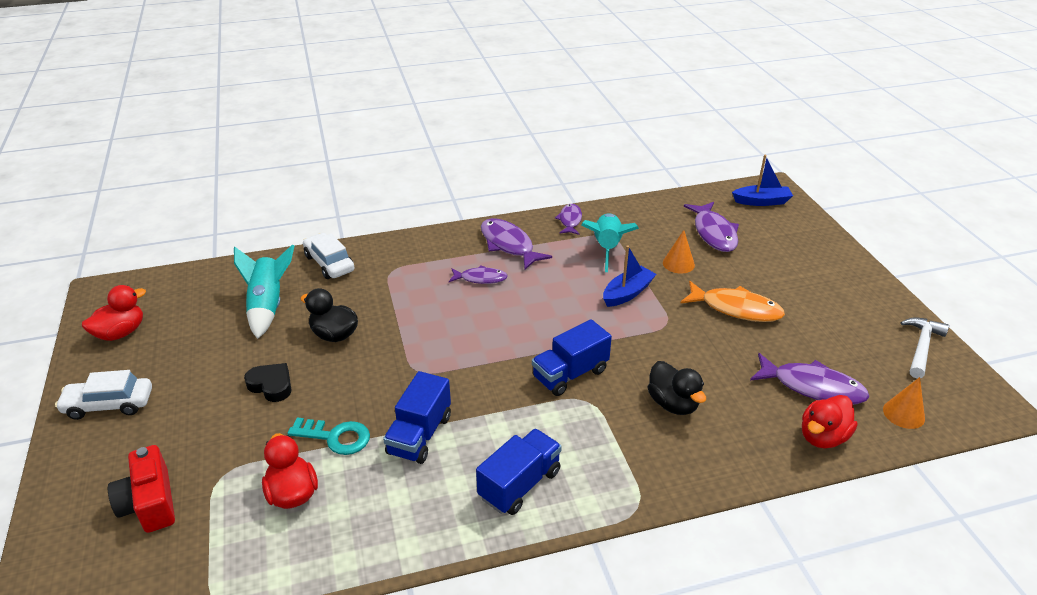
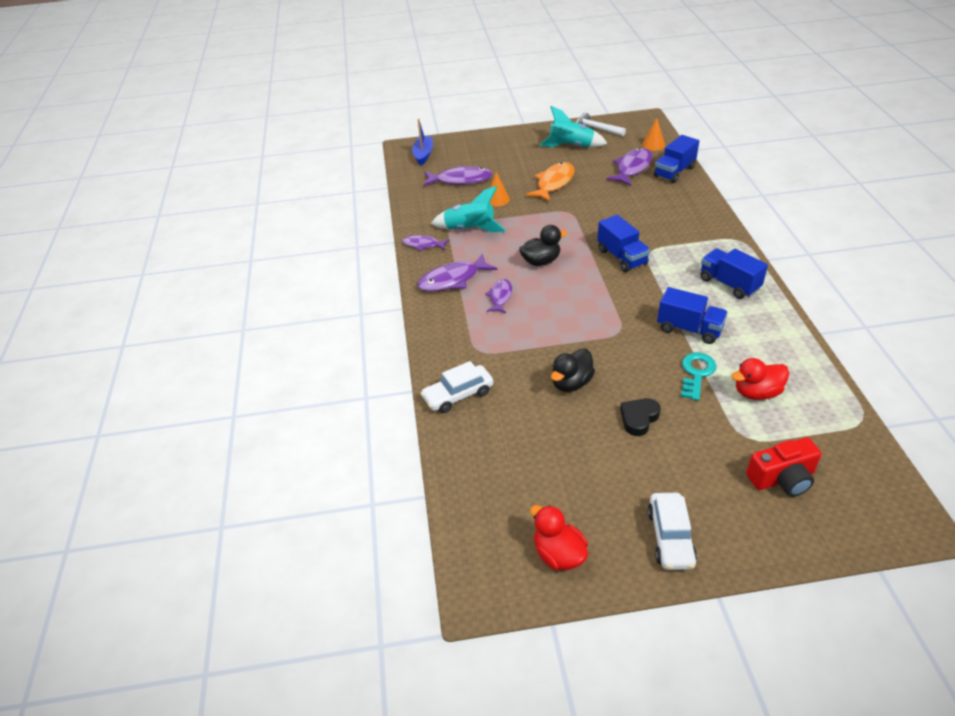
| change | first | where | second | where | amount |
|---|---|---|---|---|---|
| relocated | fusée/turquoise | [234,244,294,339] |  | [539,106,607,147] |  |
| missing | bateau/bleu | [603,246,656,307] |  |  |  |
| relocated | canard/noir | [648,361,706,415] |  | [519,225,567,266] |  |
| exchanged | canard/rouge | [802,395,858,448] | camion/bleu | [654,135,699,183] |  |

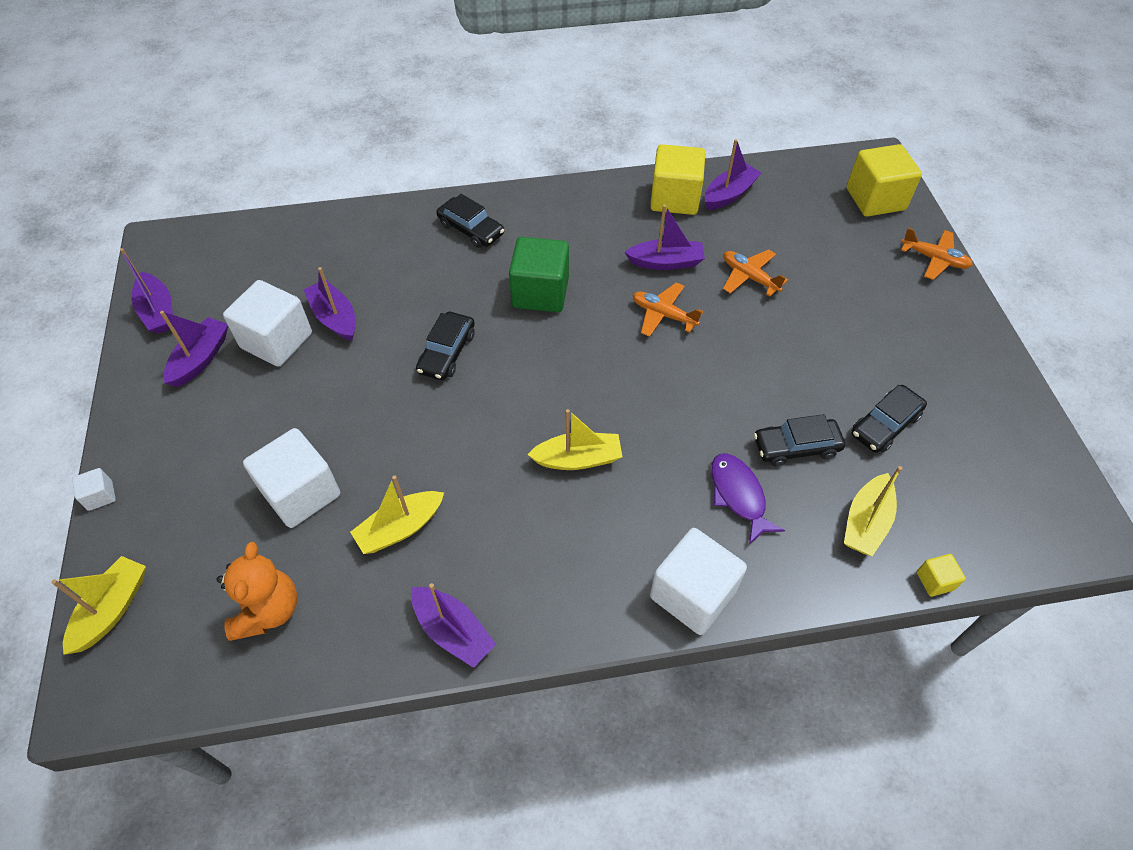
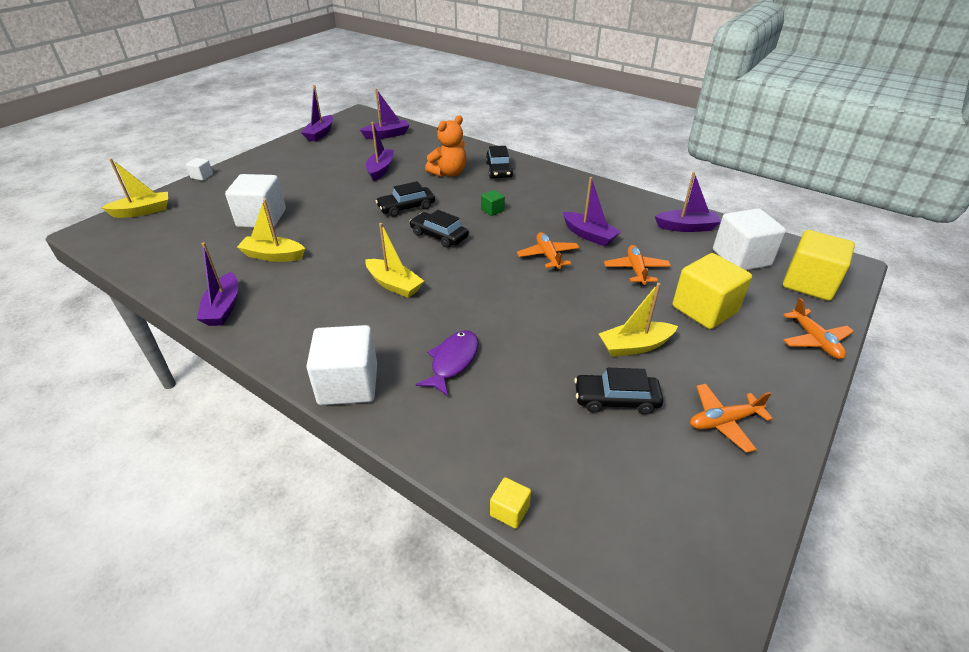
| change | first | where | second | where | amount |
|---|---|---|---|---|---|
| relocated | bateau/violet | [160,311,228,387] |  | [360,89,409,139] |  |
| relocated | ours en peluche/orange | [216,542,297,641] |  | [425,115,467,177] |  |
| relocated | cube/blanc | [223,280,312,367] |  | [713,208,786,270] |  |
| size | cube/vert | [509,237,569,312] |  | [481,190,505,216] | x0.45 |
| relocated | cube/jaune | [650,144,705,215] |  | [673,253,752,329] |  |
| relocated | voiture/noir | [754,414,845,466] |  | [410,210,469,248] |  |
| relocated | bateau/jaune | [844,466,902,556] |  | [599,283,678,357] |  |
| appeared |  |  | avion/orange | [690,384,773,453] |  |

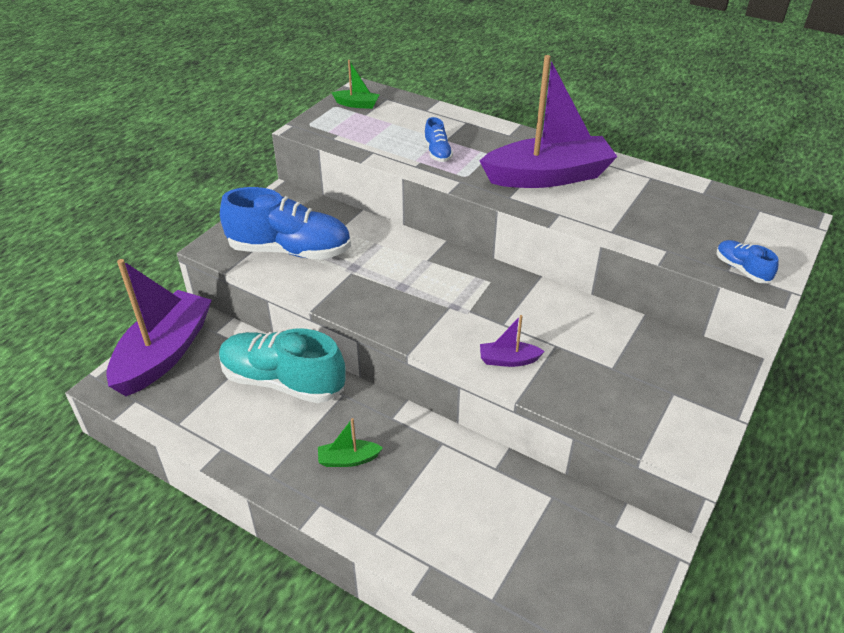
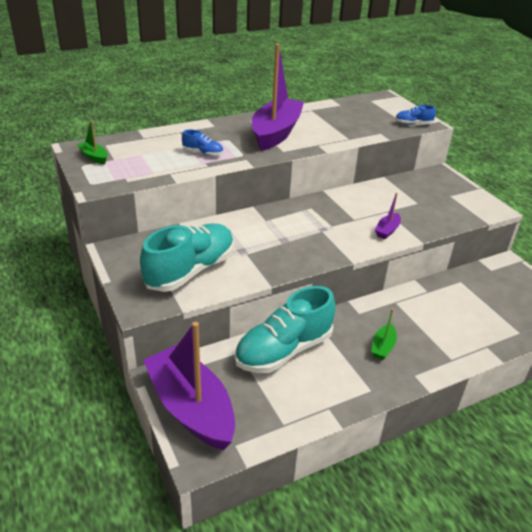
| change | first | where | second | where | amount |
|---|---|---|---|---|---|
| colour | chaussure/bleu | [220,187,351,260] | chaussure/turquoise | [140,224,234,292] |  |
| spun | bateau/vert | [332,60,380,109] |  | [77,120,108,164] | 90 degrees counterclockwise |

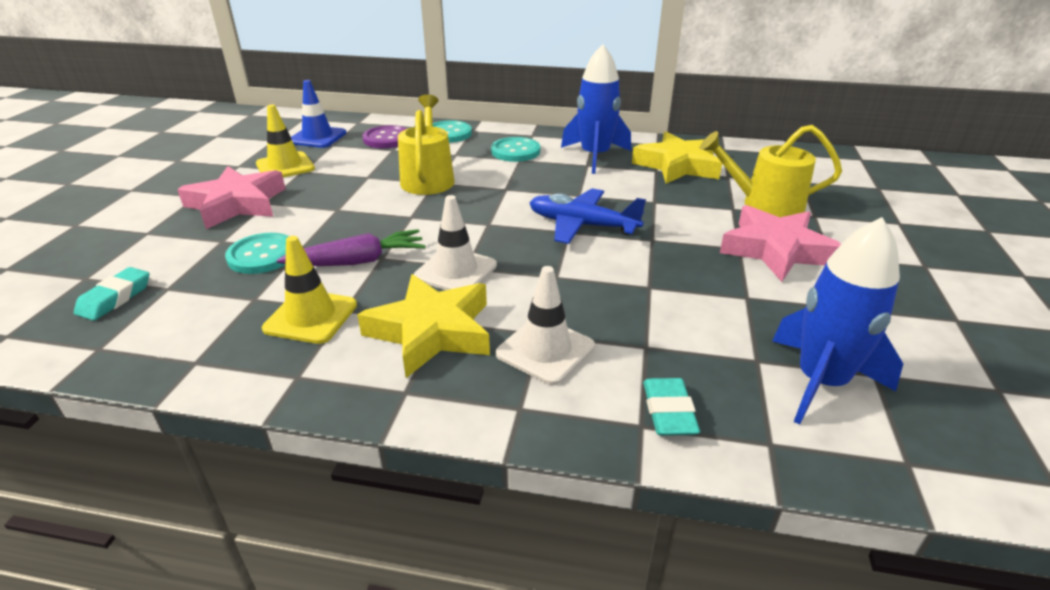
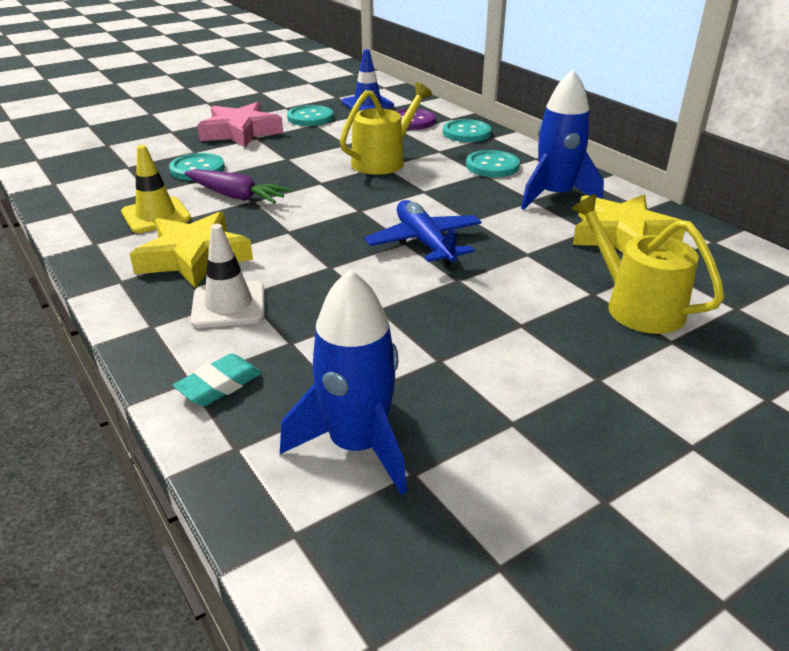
| change | first | where | second | where | amount |
|---|---|---|---|---|---|
| missing | gomme/turquoise | [74,267,149,321] |  |  |  |
| exchanged | cône de chantier/jaune | [256,105,315,177] | bouton/turquoise | [287,105,333,126] |  |
| missing | cône de chantier/blanc | [414,195,497,290] |  |  |  |
| missing | étoile/rose | [720,205,841,282] |  |  |  |

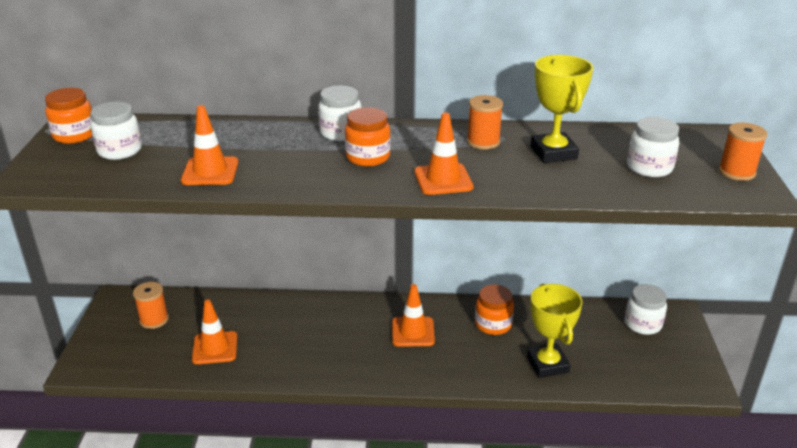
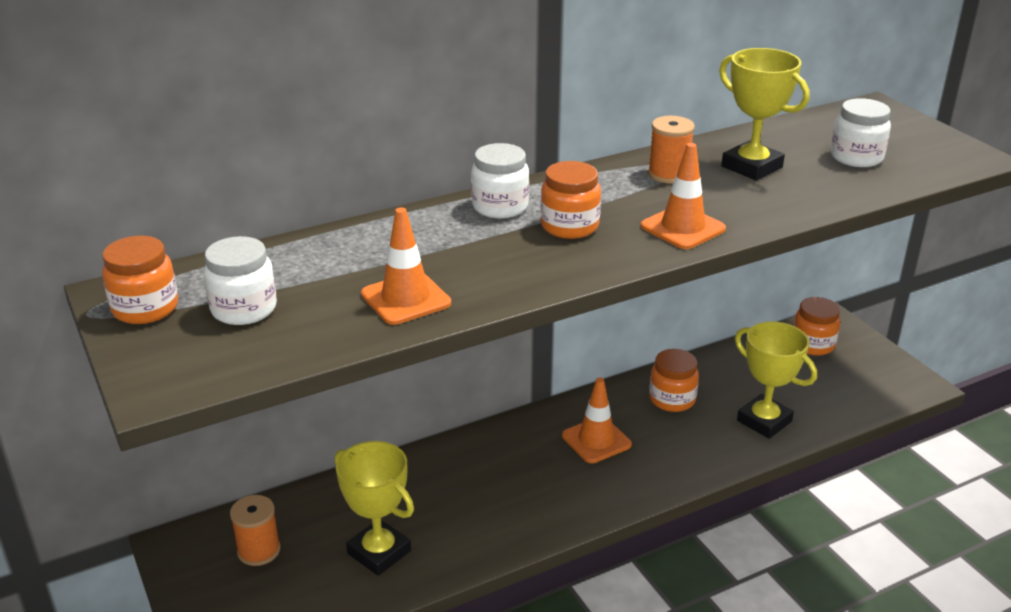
| change | first | where | second | where | amount |
|---|---|---|---|---|---|
| exchanged | cône de chantier/orange | [192,299,237,364] | trophée/jaune | [335,441,414,576] |  |
| colour | bocal/blanc | [625,284,667,335] | bocal/orange | [793,297,841,356] |  |
| missing | bobine/orange | [719,123,767,181] |  |  |  |

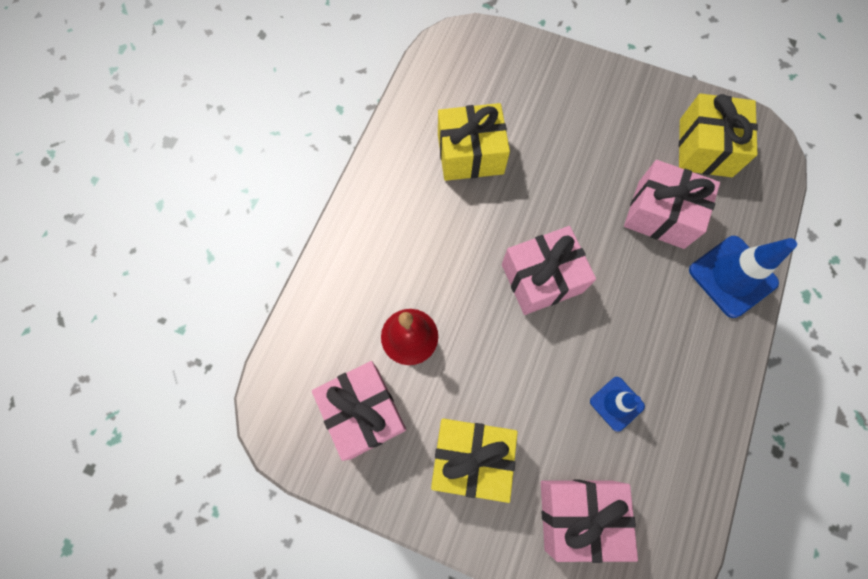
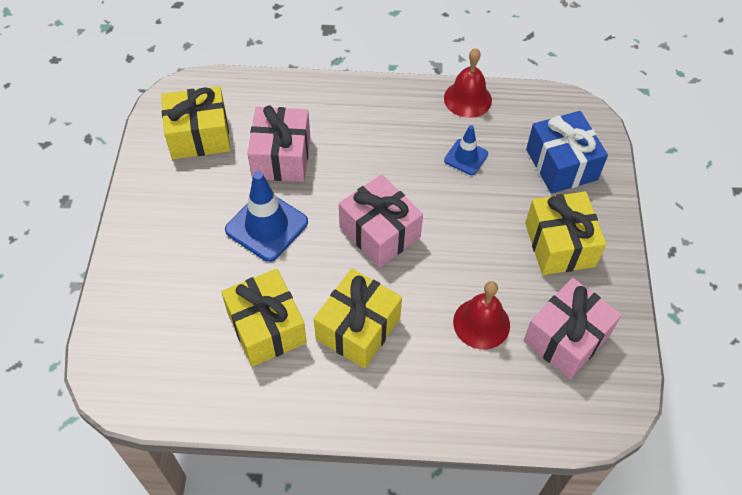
| change | first | where | second | where | amount |
|---|---|---|---|---|---|
| colour | cadeau/rose | [541,480,638,563] | cadeau/bleu | [526,111,608,194] |  |
| relocated | cône de chantier/bleu | [689,236,797,318] |  | [225,171,308,262] |  |
| appeared |  |  | cadeau/jaune | [314,269,402,368] |  |
| appeared |  |  | cloche/rouge | [444,48,492,118] |  |

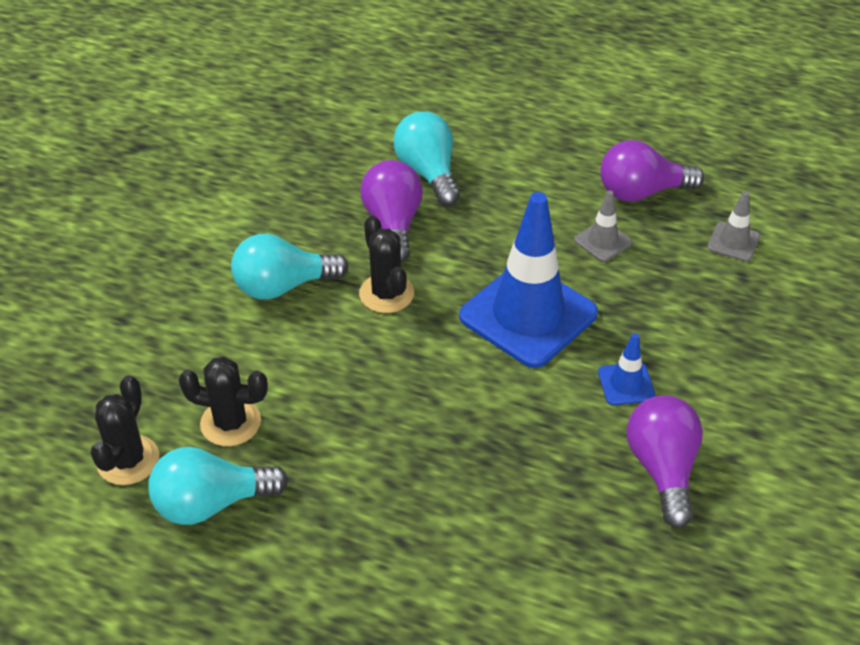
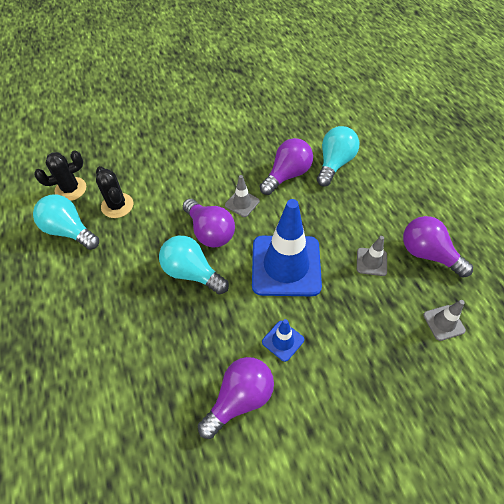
| change | first | where | second | where | amount |
|---|---|---|---|---|---|
| relocated | ampoule/turquoise | [231,234,349,300] |  | [159,236,229,295] |  |
| exchanged | cactus/noir | [359,215,414,313] | cône de chantier/gris | [225,175,260,217] |  |
| appeared |  |  | ampoule/violet | [183,199,235,248] |  |

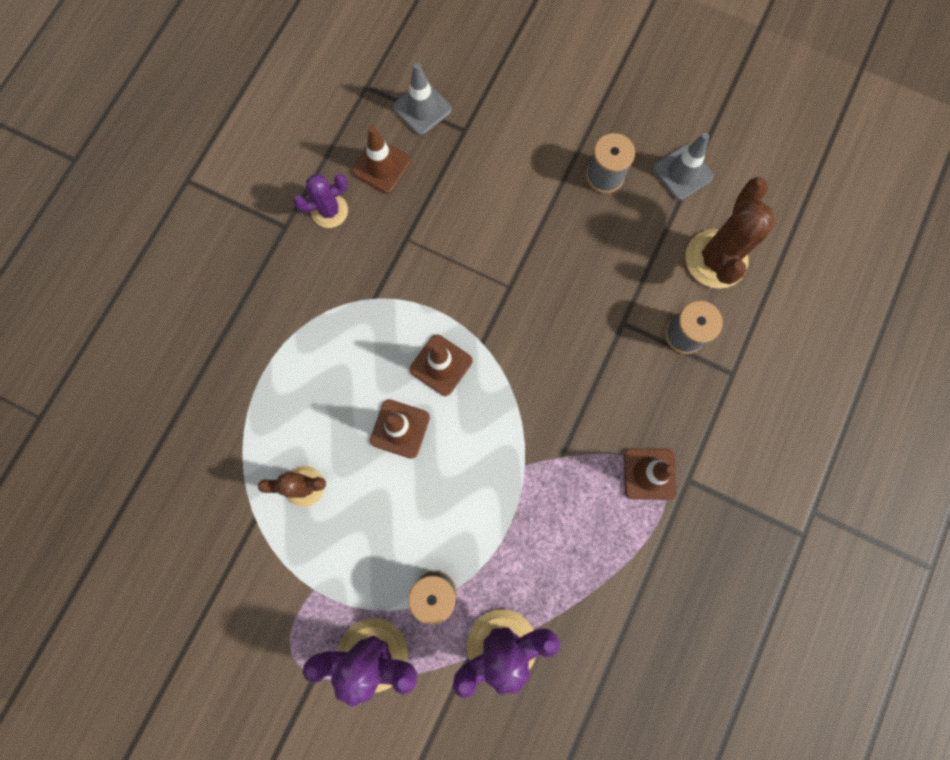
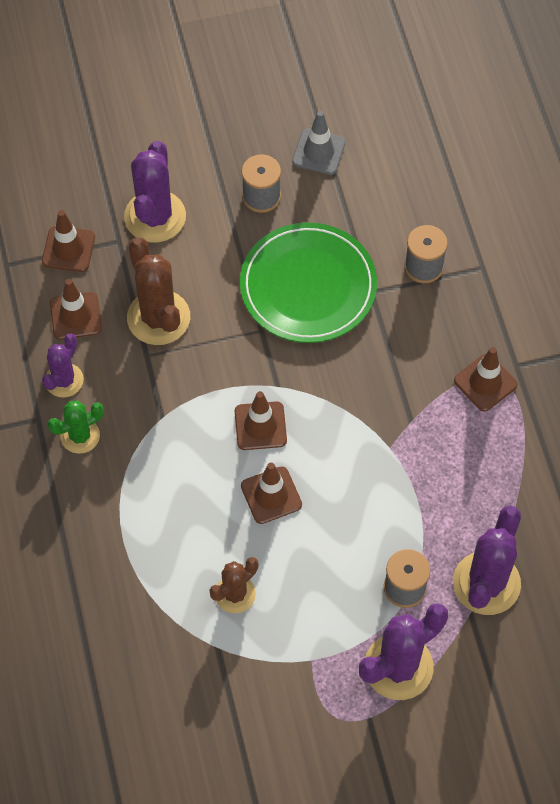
| change | first | where | second | where | amount |
|---|---|---|---|---|---|
| colour | cône de chantier/gris | [393,63,452,136] | cône de chantier/marron | [42,210,95,272] |  |
| relocated | cactus/marron | [685,177,776,289] |  | [127,237,190,345] |  |
| appeared |  |  | cactus/vert | [47,401,104,454] |  |
| appeared |  |  | cactus/violet | [124,141,186,242] |  |
| appeared |  |  | assiette/vert | [240,223,377,343] |  |

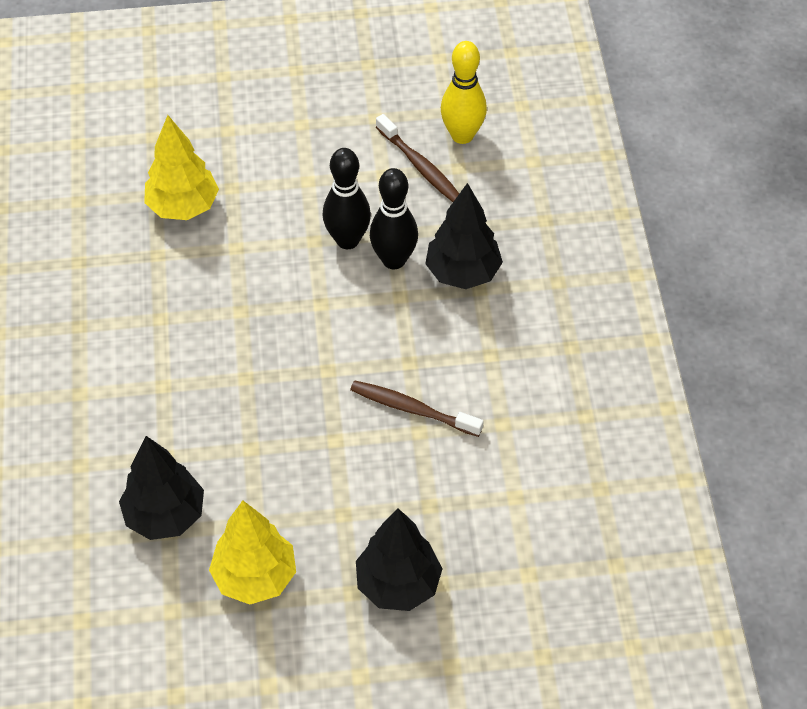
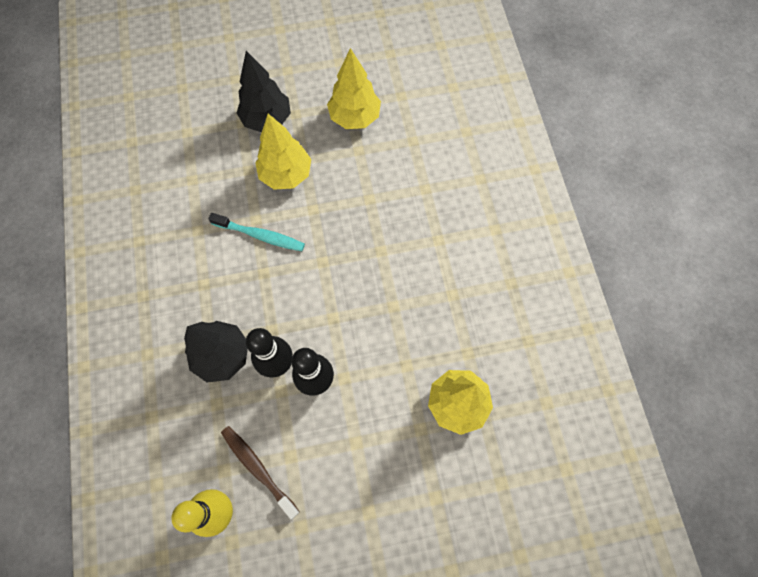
| change | first | where | second | where | amount |
|---|---|---|---|---|---|
| missing | arbre/noir | [119,436,204,540] |  |  |  |
| colour | brosse à dents/marron | [350,381,484,437] | brosse à dents/turquoise | [208,213,305,251] |  |
| appeared |  |  | arbre/jaune | [255,114,311,190] |  |

